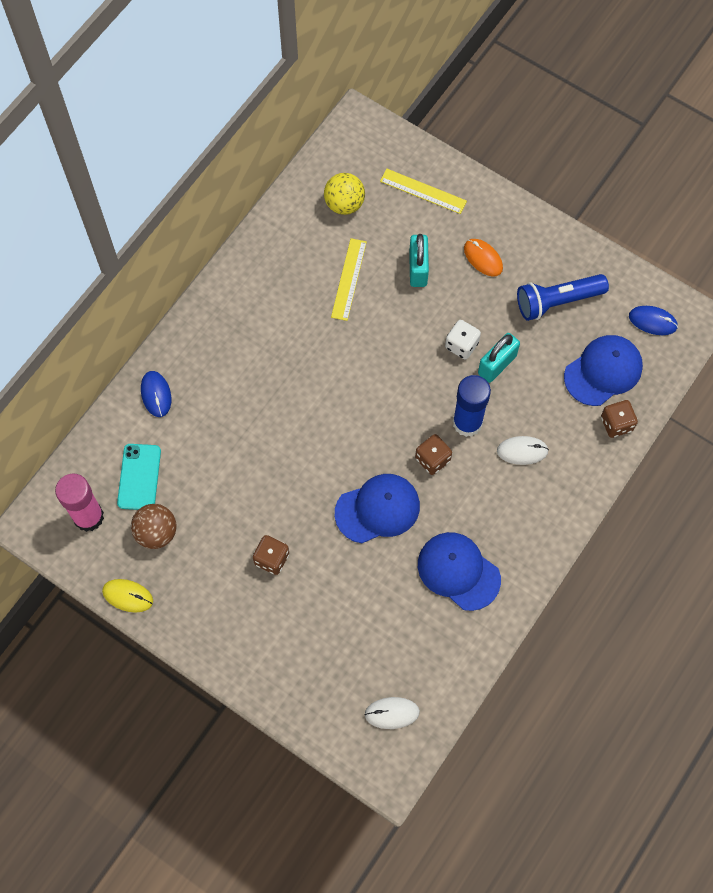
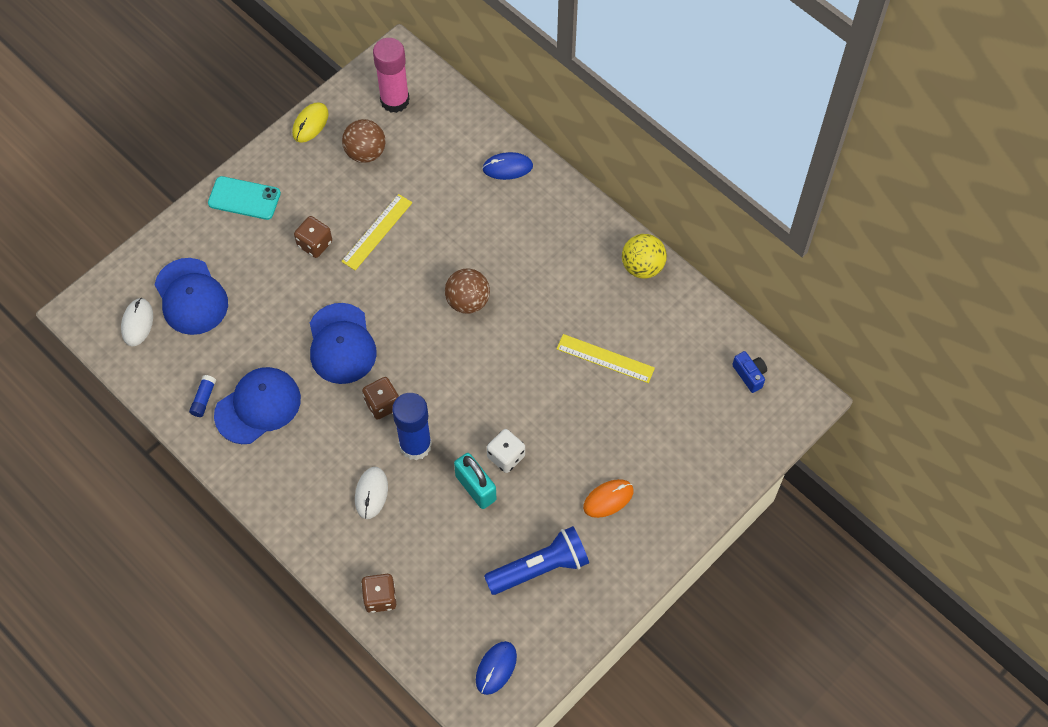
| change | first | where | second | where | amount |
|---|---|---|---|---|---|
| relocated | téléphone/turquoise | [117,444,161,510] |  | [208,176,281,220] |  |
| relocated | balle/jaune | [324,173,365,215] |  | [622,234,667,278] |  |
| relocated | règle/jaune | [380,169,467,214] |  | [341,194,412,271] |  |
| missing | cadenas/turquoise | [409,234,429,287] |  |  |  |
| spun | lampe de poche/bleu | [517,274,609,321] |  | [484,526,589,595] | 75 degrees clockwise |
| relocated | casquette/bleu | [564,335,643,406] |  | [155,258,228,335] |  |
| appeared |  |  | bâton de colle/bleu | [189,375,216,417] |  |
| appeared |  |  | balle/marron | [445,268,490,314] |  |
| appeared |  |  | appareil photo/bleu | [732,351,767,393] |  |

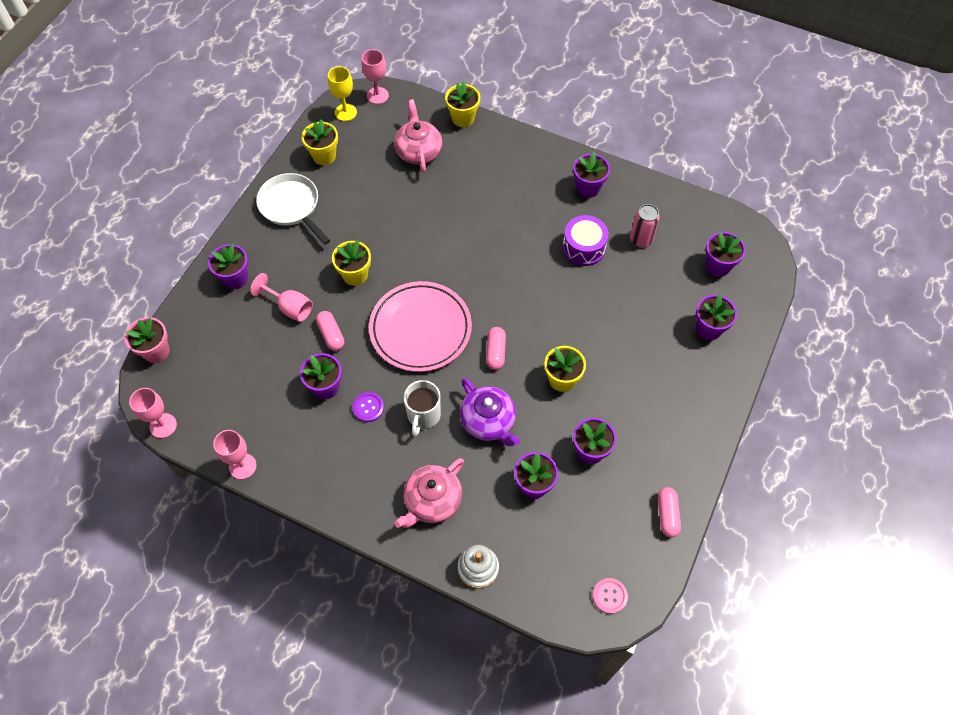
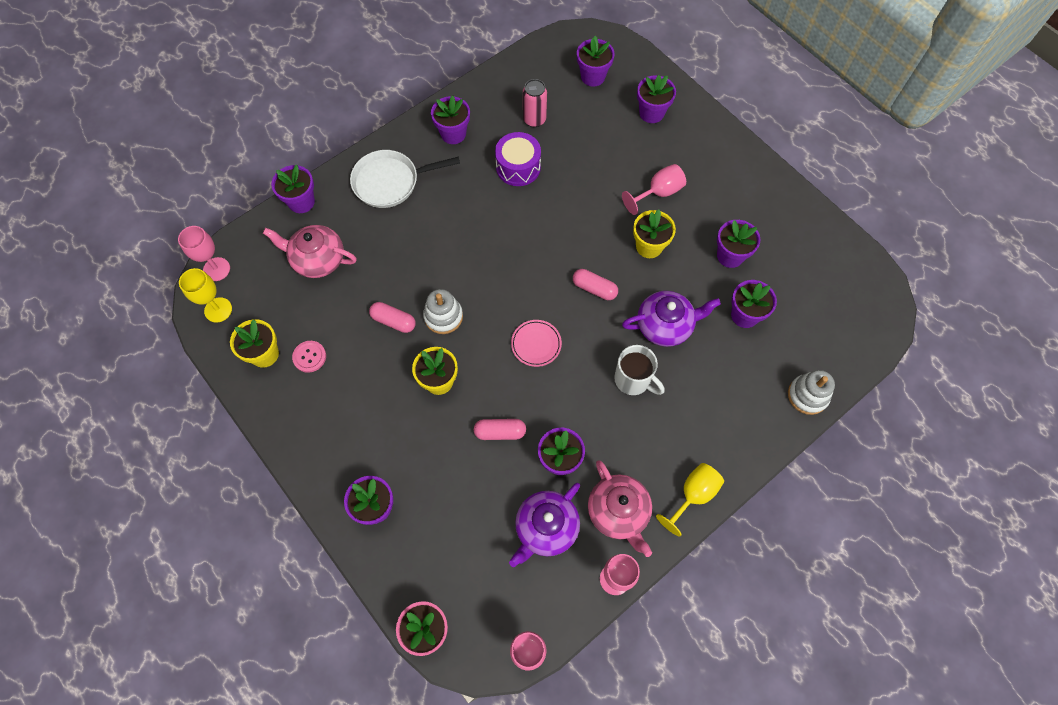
| change | first | where | second | where | amount |
|---|---|---|---|---|---|
| relocated | verre à pied/rose | [250,273,313,322] |  | [622,164,686,215] |  |
| relocated | poêle/blanc | [256,173,330,245] |  | [350,150,460,208] |  |
| missing | bouton/violet | [352,392,384,422] |  |  |  |
| size | assiette/rose | [369,281,472,372] |  | [511,320,562,367] | x0.45 |
| relocated | théière/rose | [395,458,464,528] |  | [588,460,652,557] |  |
| colour | pot de fleurs/jaune | [445,81,480,127] | pot de fleurs/violet | [271,165,315,213] |  |
| relocated | bouton/rose | [593,578,628,614] |  | [292,341,326,373] |  |
| relocated | gélule/rose | [658,487,681,537] |  | [369,302,416,333] |  |
| appeared |  |  | jouet à empiler/blanc | [423,289,463,334] |  |
| appeared |  |  | théière/violet | [509,483,580,567] |  |
| appeared |  |  | verre à pied/jaune | [656,463,724,537] |  |

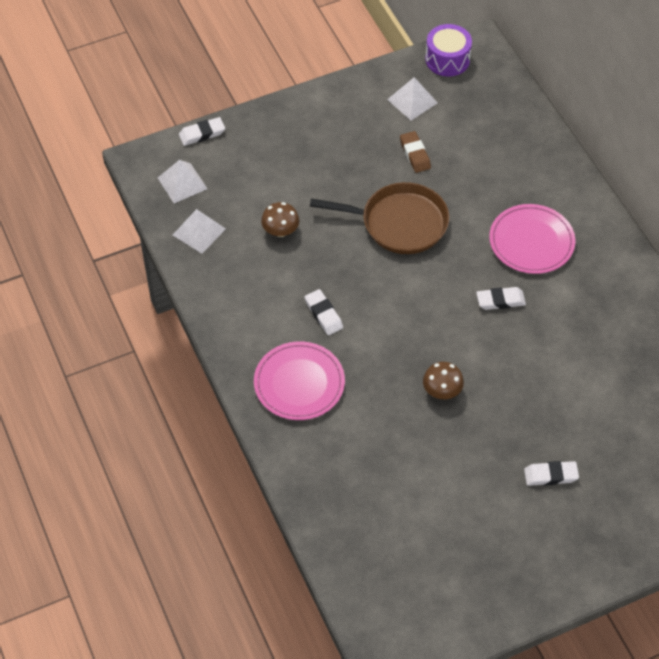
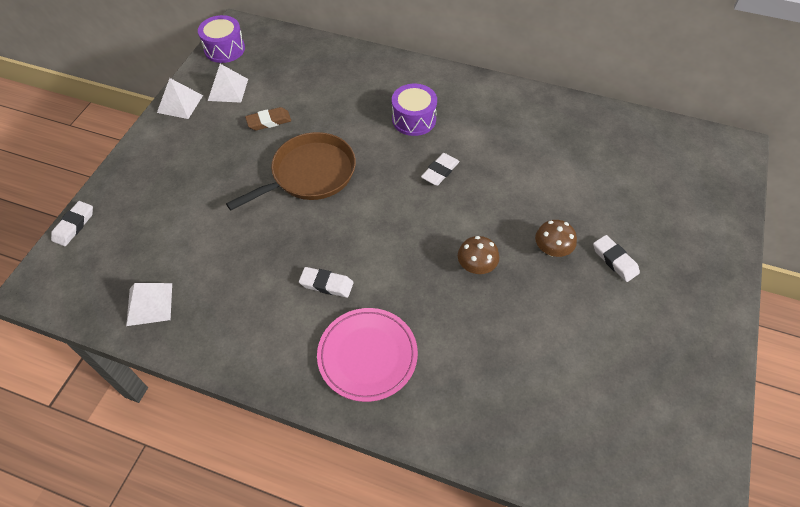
| change | first | where | second | where | amount |
|---|---|---|---|---|---|
| relocated | pyramide/blanc | [158,160,207,203] |  | [157,78,203,119] |  |
| relocated | champignon/marron | [261,202,299,237] |  | [535,220,577,257] |  |
| spun | gomme/marron | [400,131,431,173] |  | [245,107,291,130] | 45 degrees counterclockwise |
| exchanged | assiette/rose | [489,204,575,274] | tambour/violet | [392,84,437,136] |  |
| spun | gomme/blanc | [524,461,579,486] |  | [593,235,640,282] | 75 degrees counterclockwise |

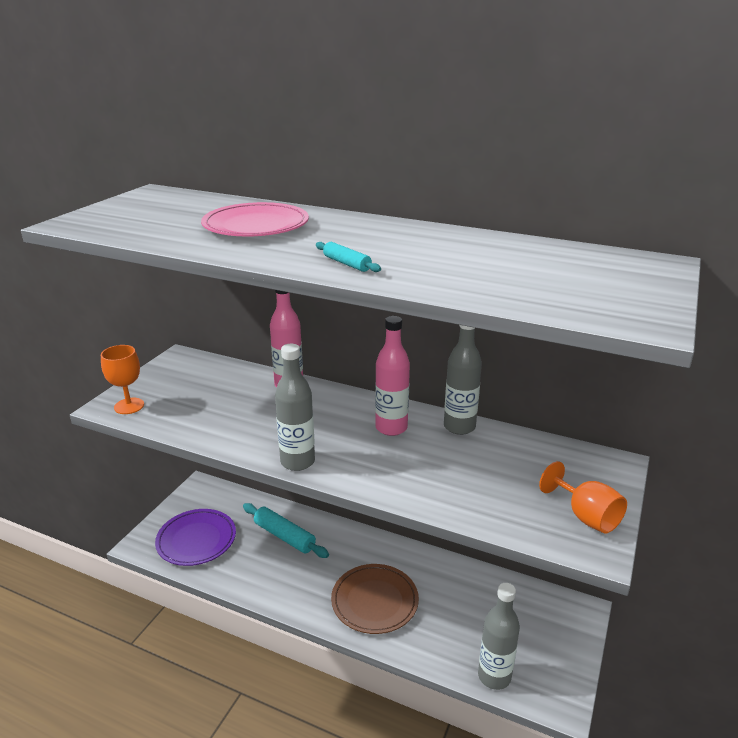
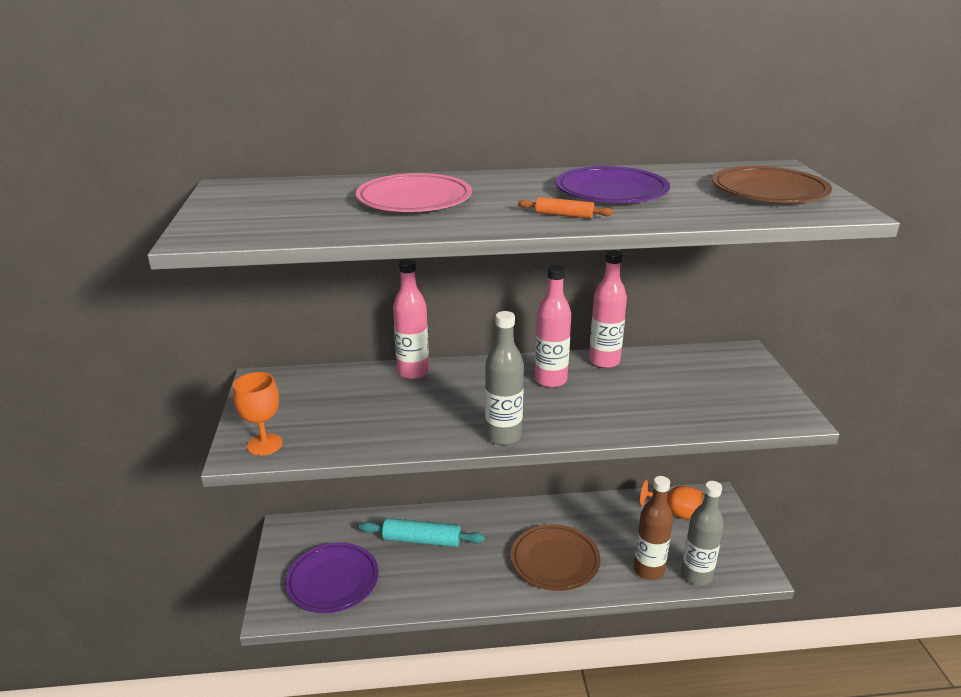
| change | first | where | second | where | amount |
|---|---|---|---|---|---|
| colour | rouleau à pâtisserie/turquoise | [316,242,381,272] | rouleau à pâtisserie/orange | [518,197,613,219] |  |
| colour | bouteille/gris | [444,325,482,435] | bouteille/rose | [589,250,627,368] |  |
| relocated | verre à pied/orange | [539,461,627,533] |  | [640,480,703,520] |  |
| appeared |  |  | assiette/violet | [556,166,670,203] |  |
| appeared |  |  | bouteille/marron | [634,476,673,580] |  |
| appeared |  |  | assiette/marron | [712,166,832,203] |  |

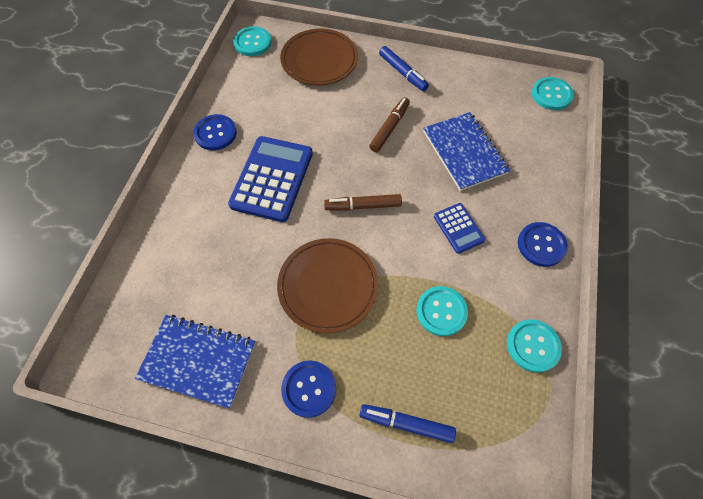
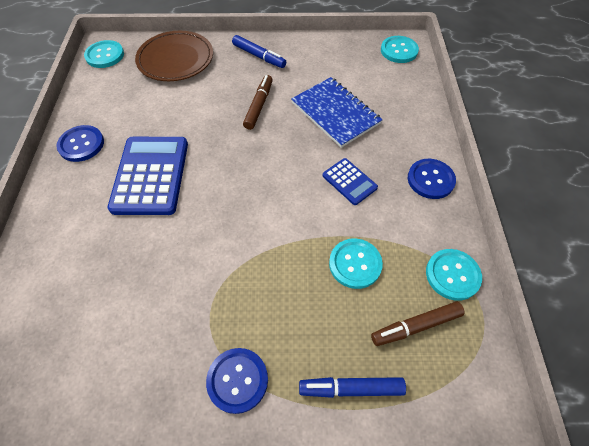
| change | first | where | second | where | amount |
|---|---|---|---|---|---|
| missing | carnet/bleu | [135,315,255,408] |  |  |  |
| missing | assiette/marron | [277,238,378,333] |  |  |  |
| relocated | feutre/marron | [324,194,402,211] |  | [371,301,464,346] |  |

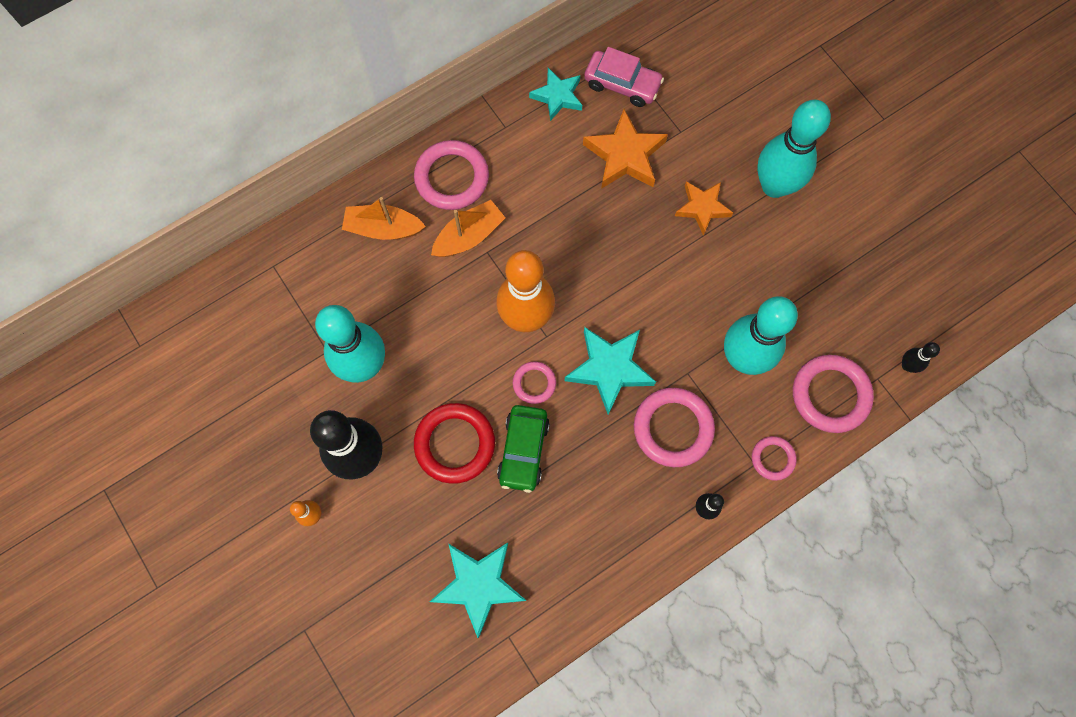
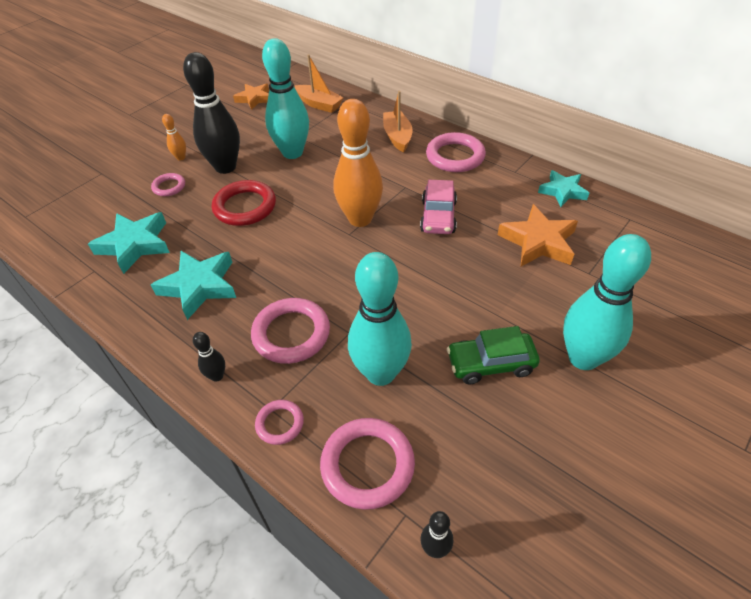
| change | first | where | second | where | amount |
|---|---|---|---|---|---|
| relocated | bateau/orange | [431,200,505,257] |  | [295,54,344,113] |  |
| relocated | voiture/vert | [497,405,550,493] |  | [447,326,540,384] |  |
| relocated | anneau/rose | [513,361,556,404] |  | [151,173,185,196] |  |
| relocated | étoile/turquoise | [565,327,656,415] |  | [151,251,236,320] |  |
| relocated | voiture/rose | [584,47,664,107] |  | [420,180,457,234] |  |
| relocated | étoile/orange | [675,181,733,236] |  | [233,84,269,110] |  |

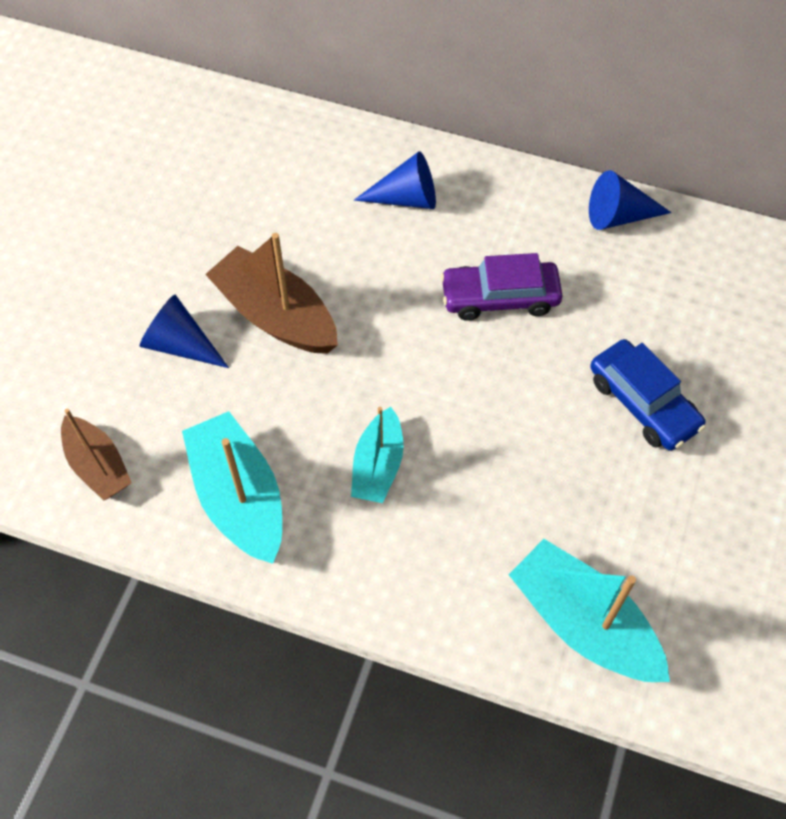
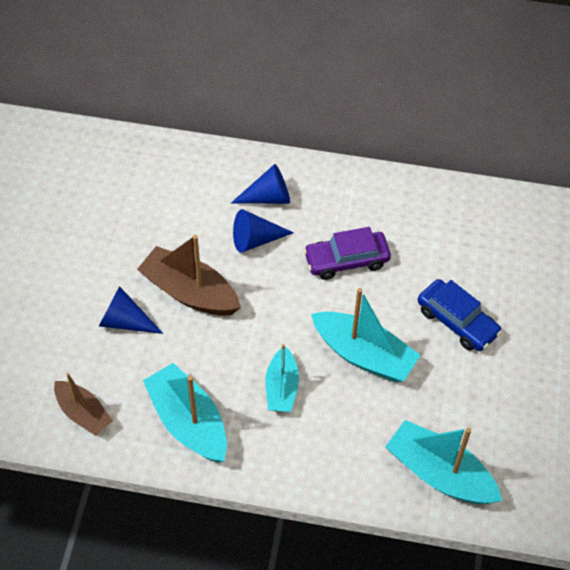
| change | first | where | second | where | amount |
|---|---|---|---|---|---|
| relocated | cône/bleu | [589,170,672,230] |  | [233,209,294,253] |  |
| appeared |  |  | bateau/turquoise | [311,288,421,382] |  |

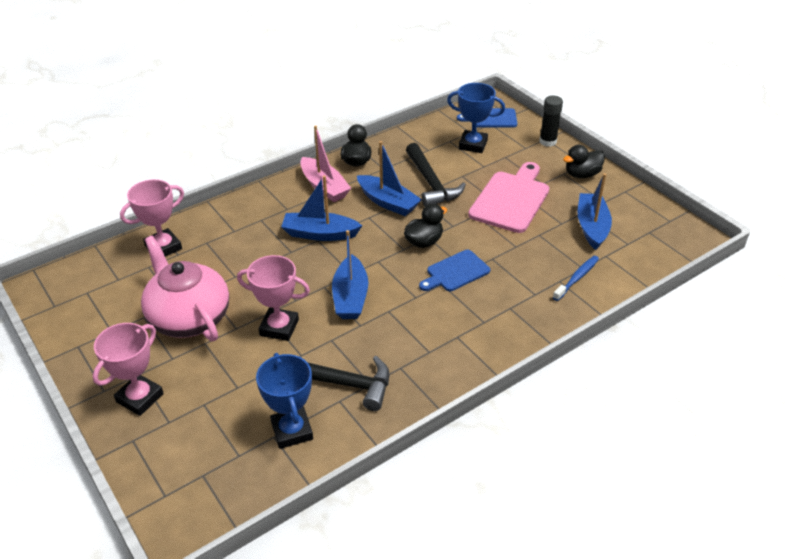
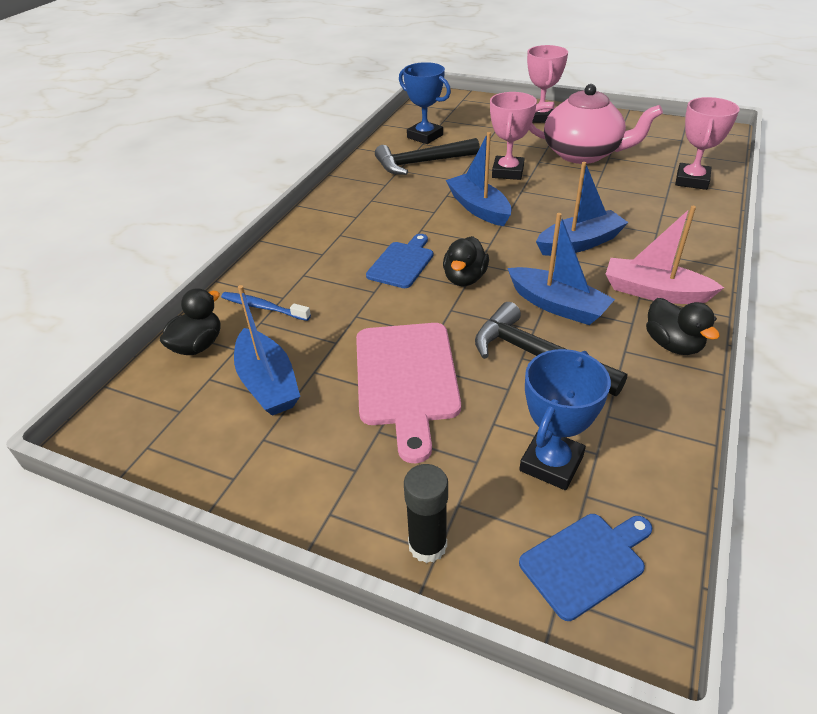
| change | first | where | second | where | amount |
|---|---|---|---|---|---|
| spun | trophée/rose | [237,255,310,341] |  | [490,92,537,180] | 60 degrees counterclockwise |
| spun | bateau/bleu | [357,141,422,216] |  | [507,213,615,325] | 150 degrees counterclockwise |
| spun | trophée/bleu | [447,83,505,153] |  | [519,349,611,490] | 45 degrees counterclockwise |
| spun | brosse à dents/bleu | [553,256,599,301] |  | [221,292,311,321] | 105 degrees clockwise |
| relocated | canard/noir | [563,145,605,178] |  | [160,288,220,355] |  |

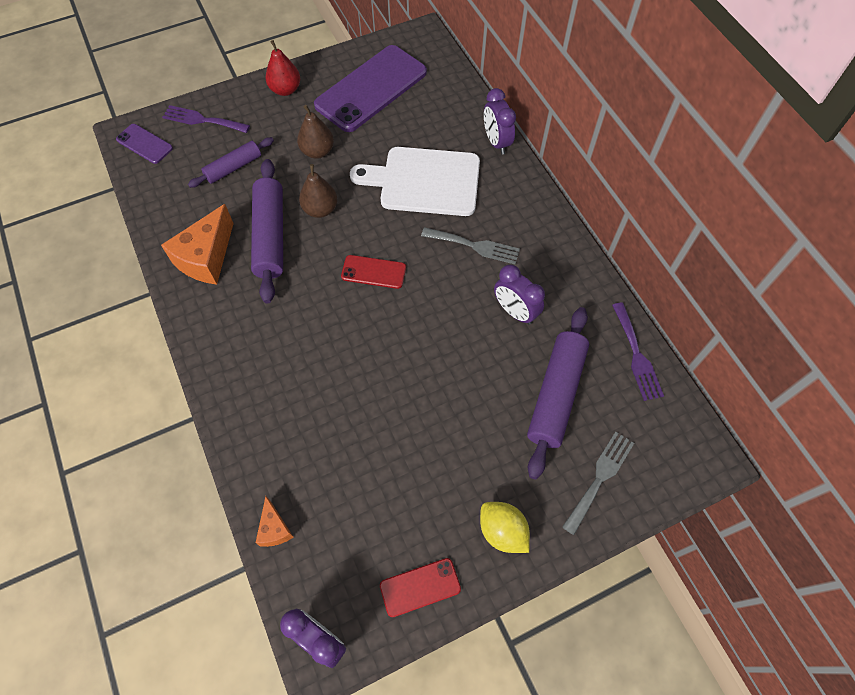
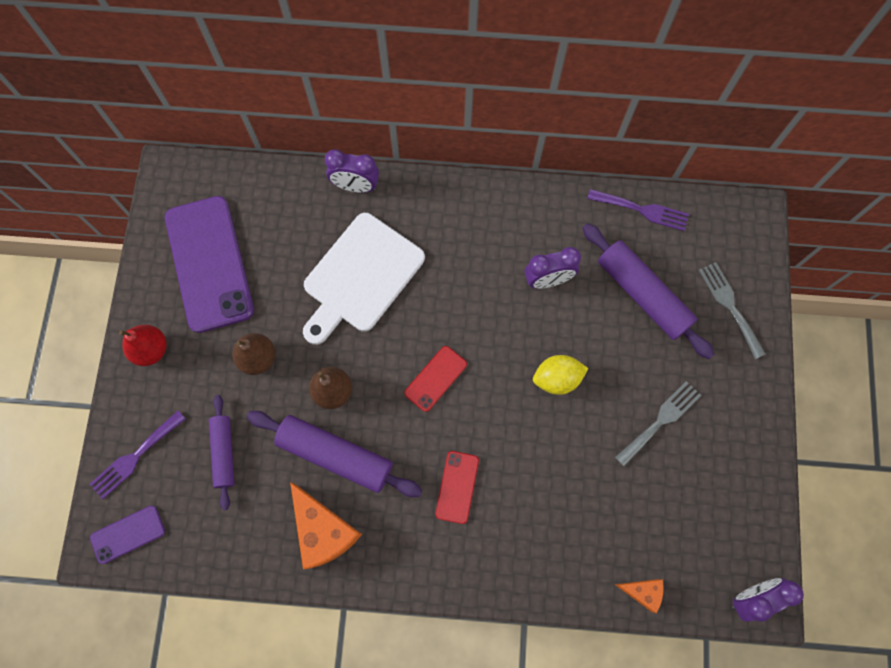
| change | first | where | second | where | amount |
|---|---|---|---|---|---|
| relocated | téléphone/rouge | [380,558,461,617] |  | [435,451,479,524] |  |
| relocated | fourchette/gris | [421,227,520,264] |  | [615,381,701,466] |  |
| relocated | citron/jaune | [480,502,530,553] |  | [533,355,589,395] |  |

